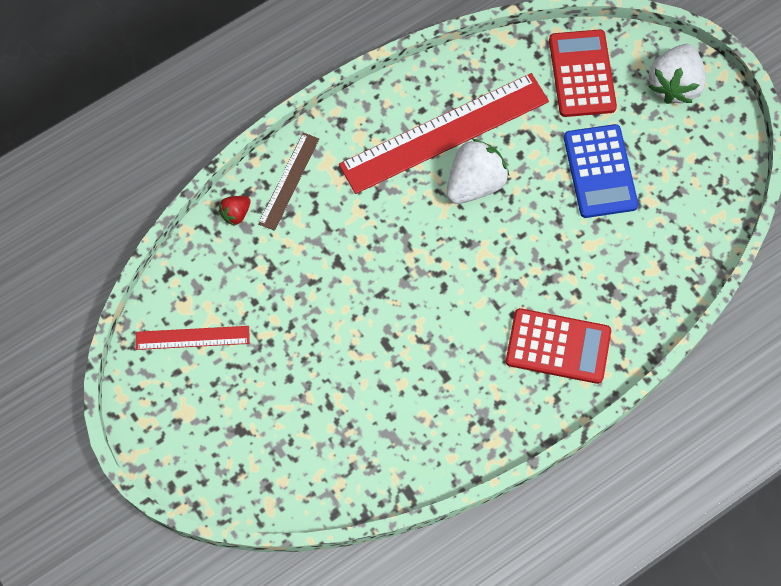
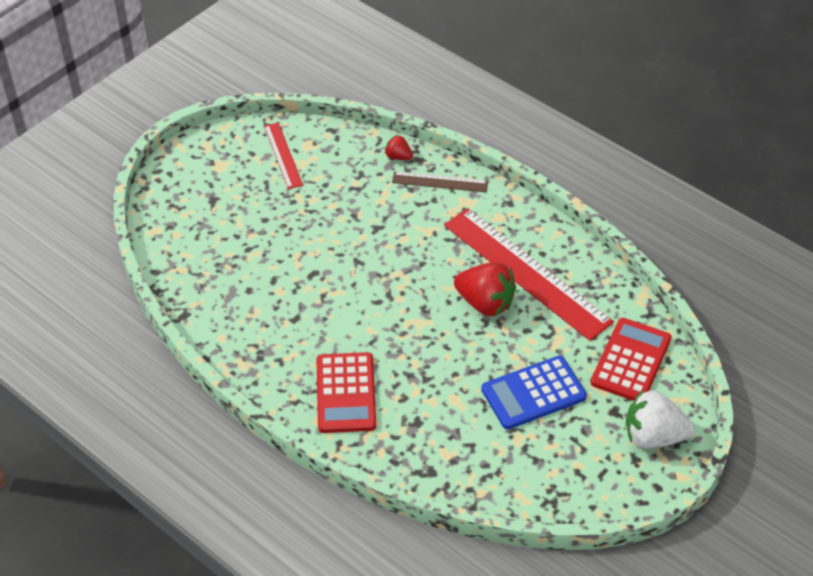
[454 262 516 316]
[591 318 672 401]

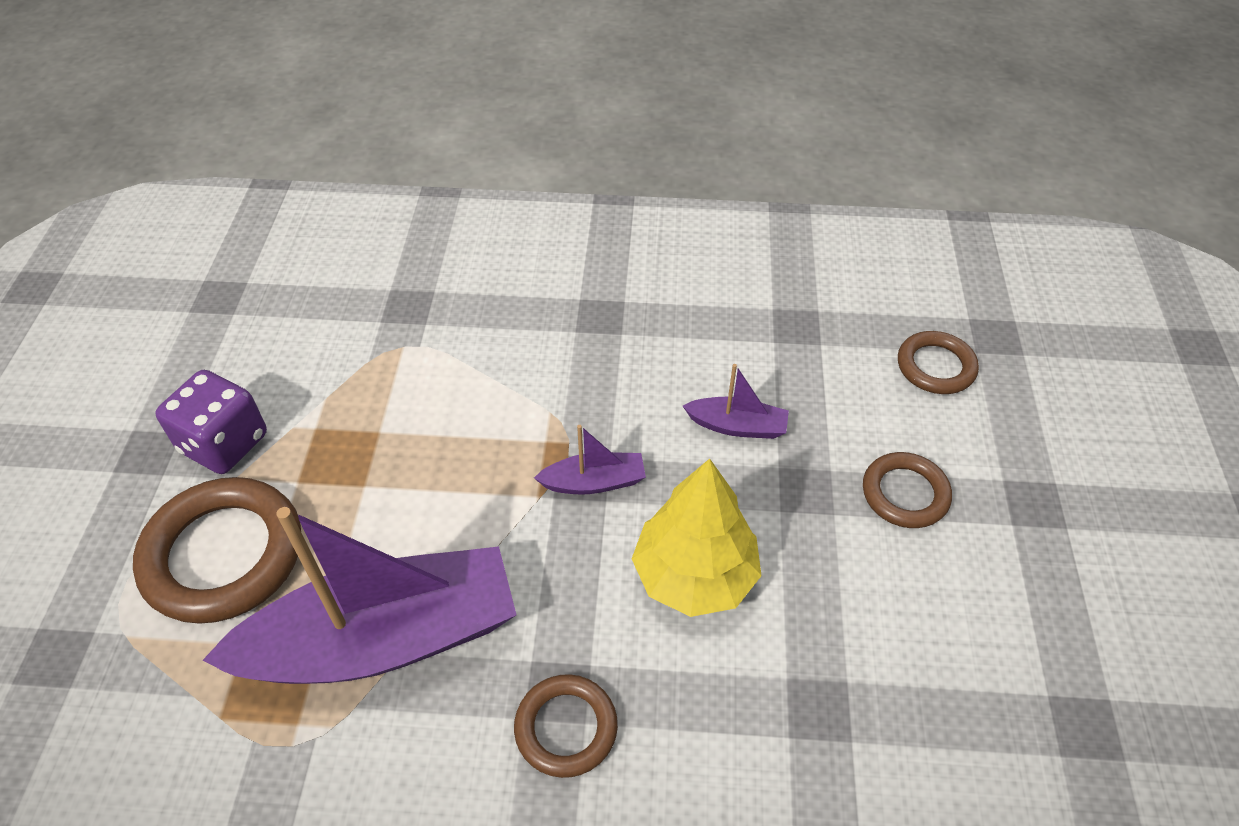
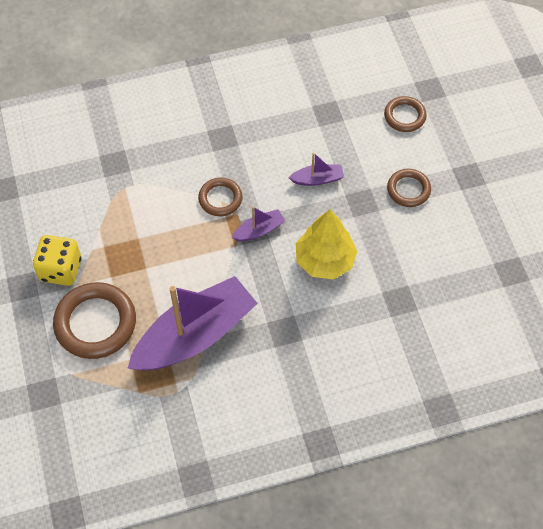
[33 235 81 286]
[198 178 242 216]

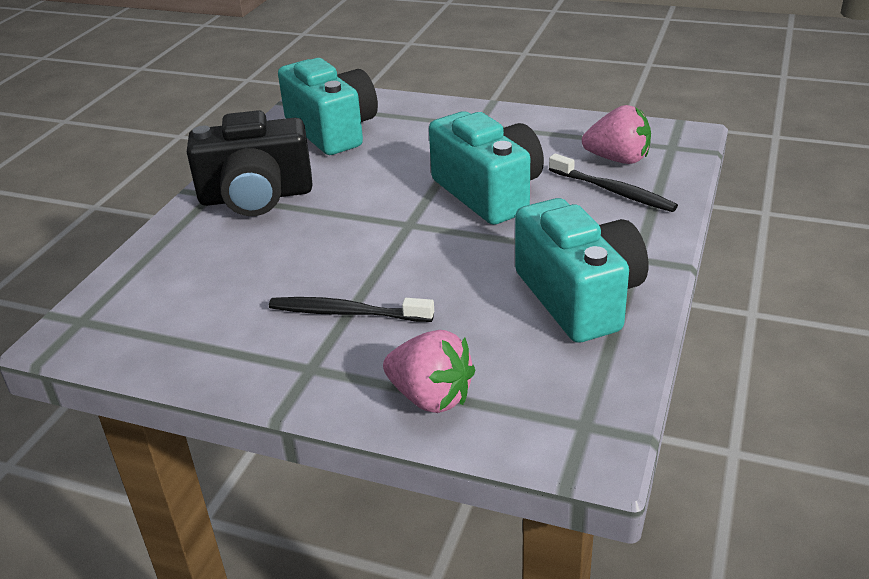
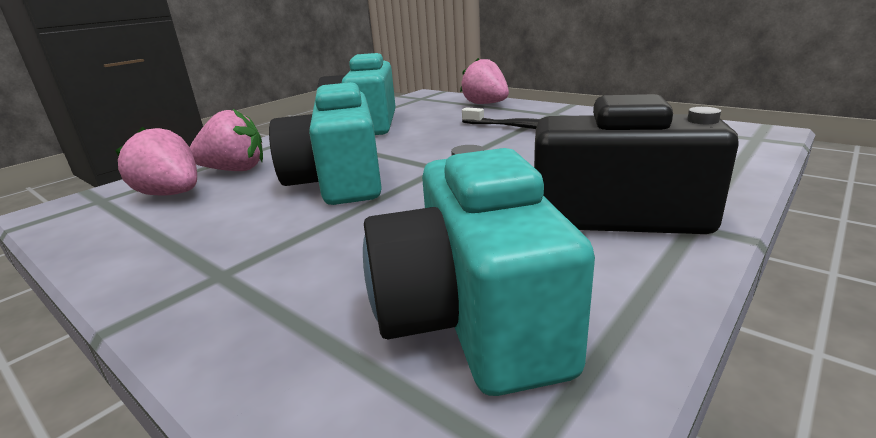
[190 108 263 171]

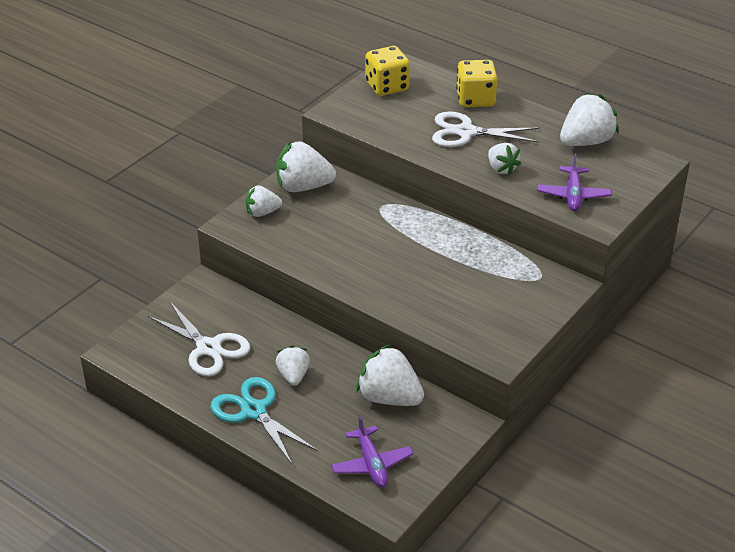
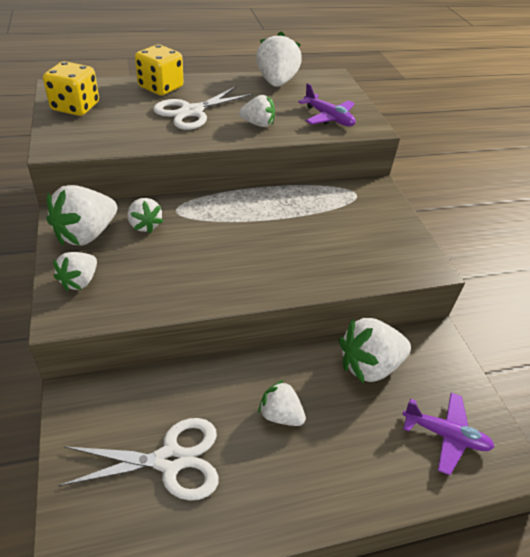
[128 198 164 234]
[210 377 318 465] (first image)

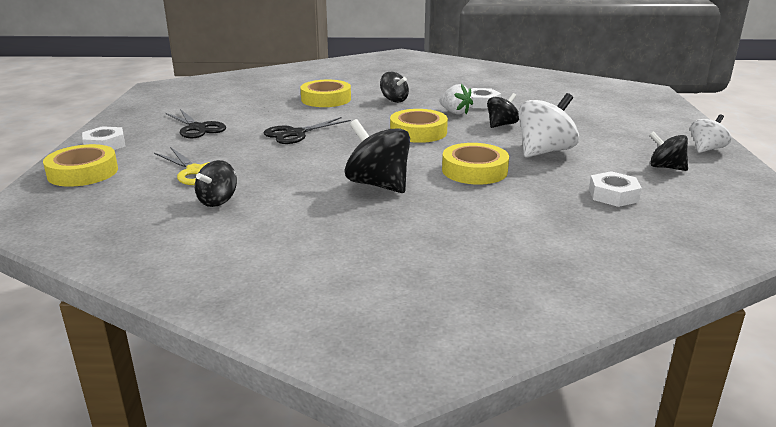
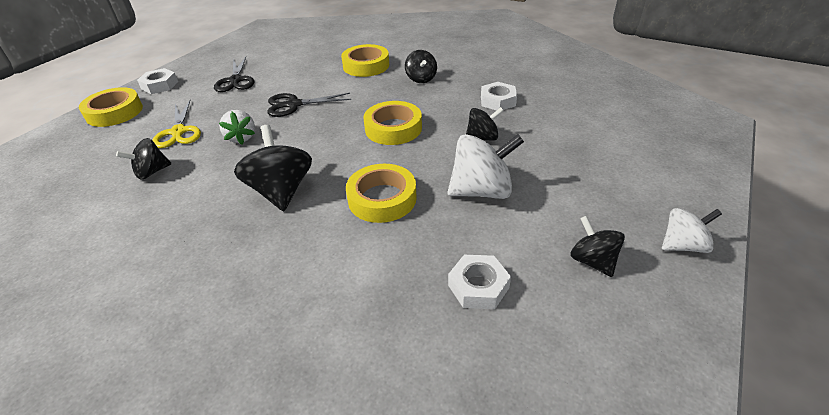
[219 110 255 145]

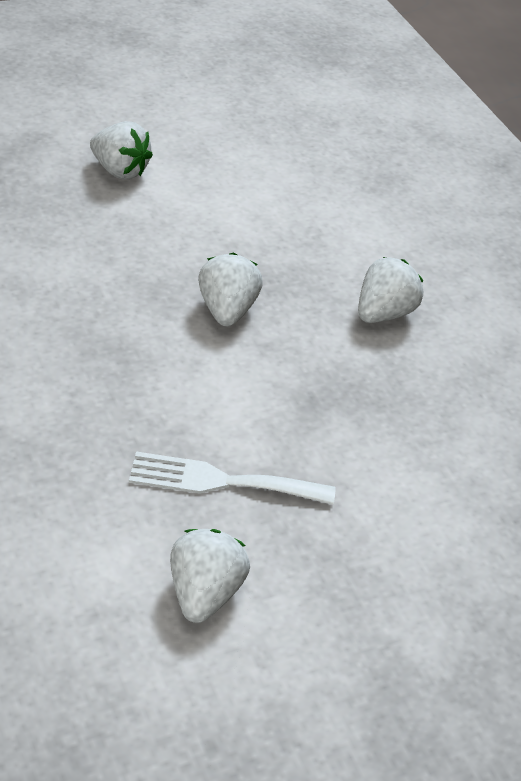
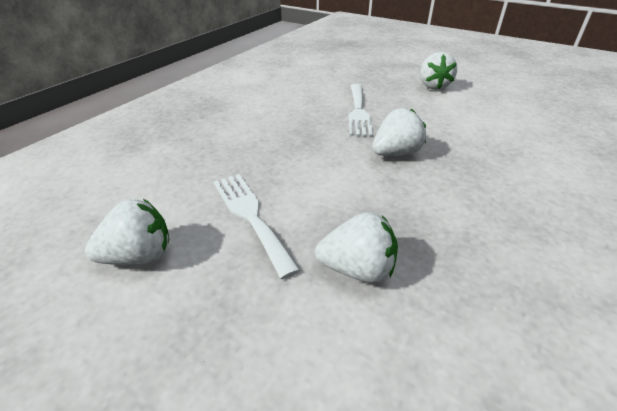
[315 212 398 283]
[348 84 373 136]

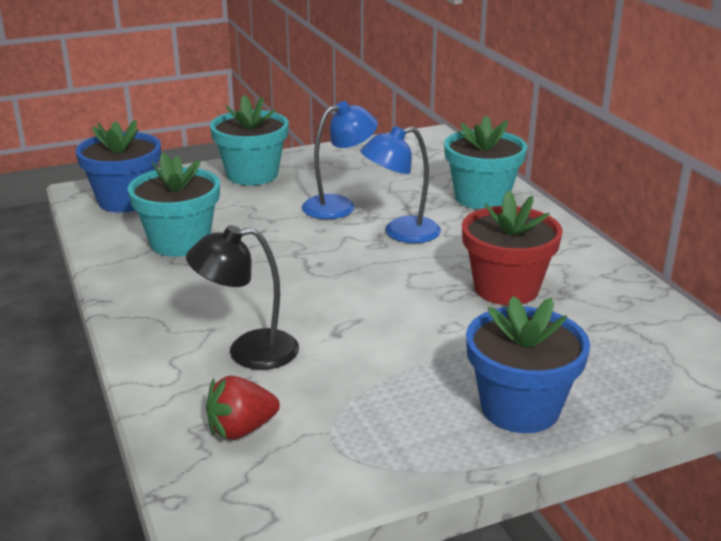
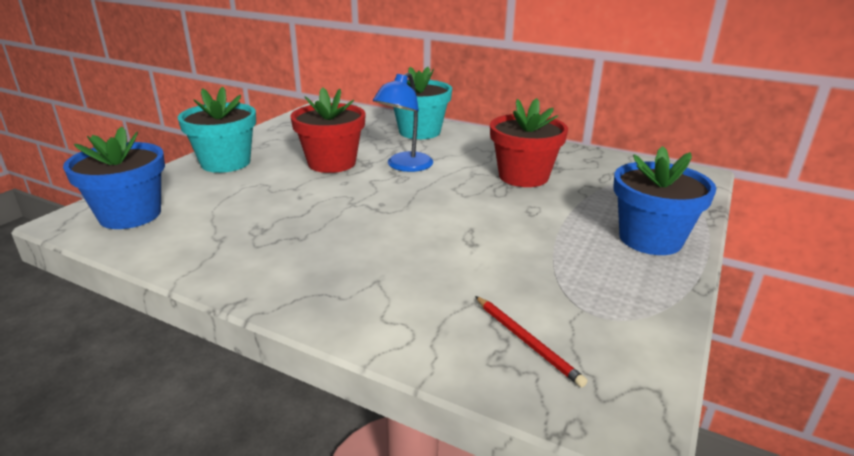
[290 87 366 173]
[475 296 588 387]
[128 153 220 257] (first image)
[186 225 299 370] (first image)

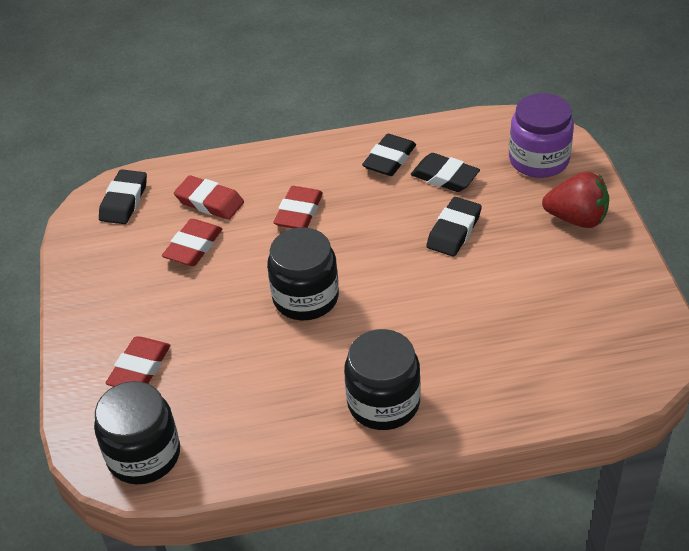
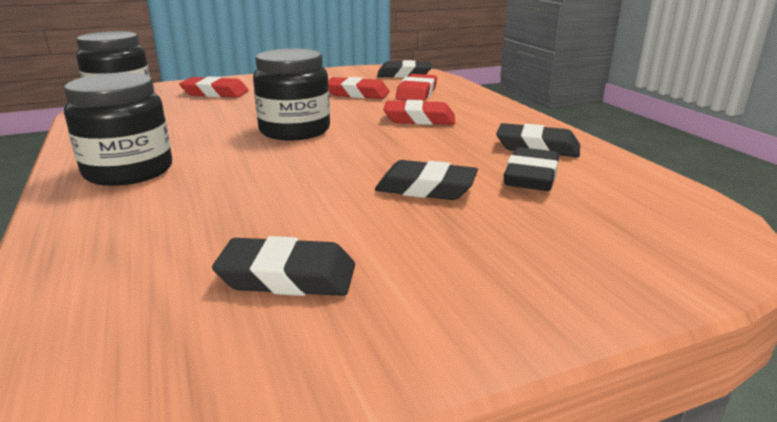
[212 236 355 296]
[509 93 574 178] (first image)
[542 172 609 228] (first image)

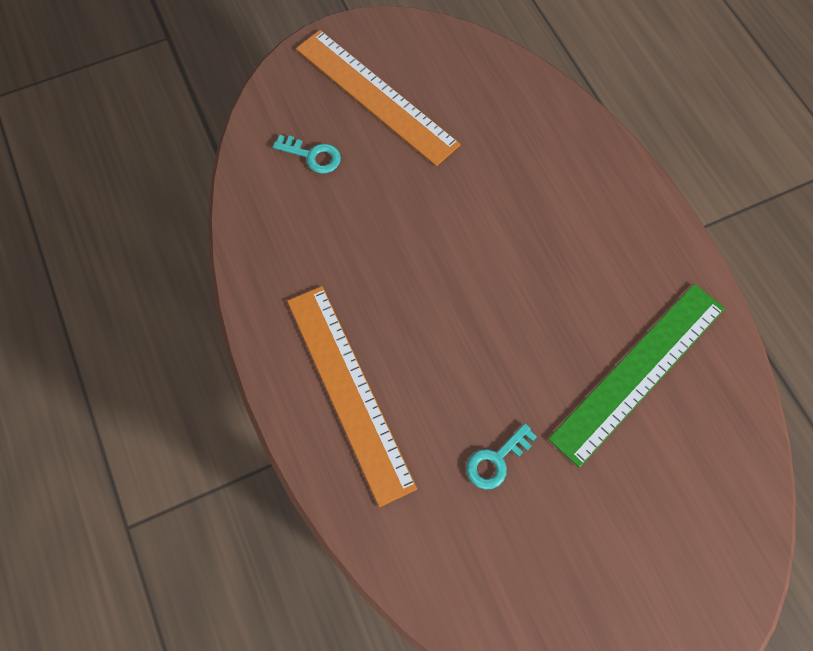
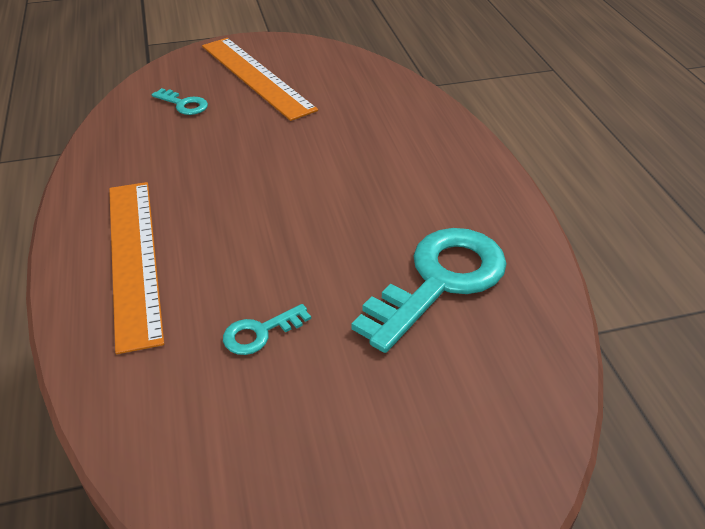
[352 228 507 353]

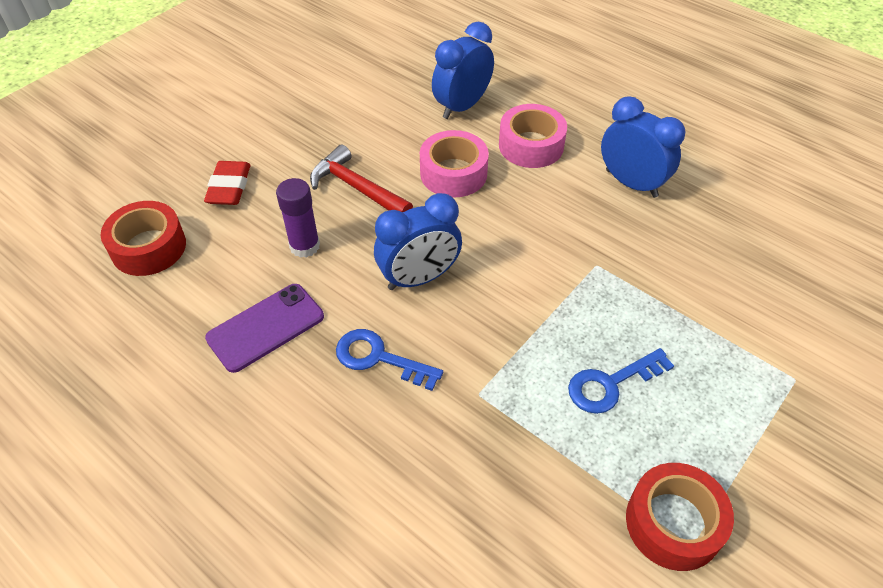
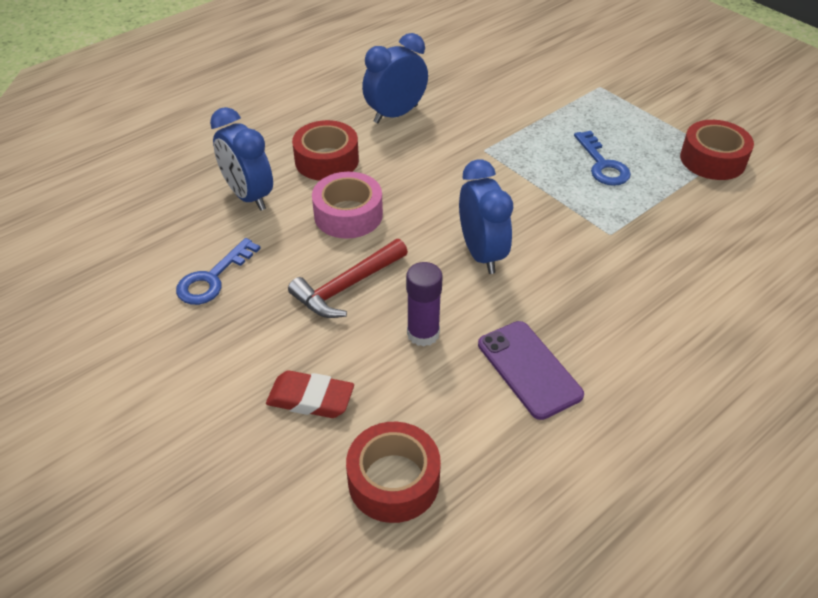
[176 238 261 305]
[292 120 359 181]

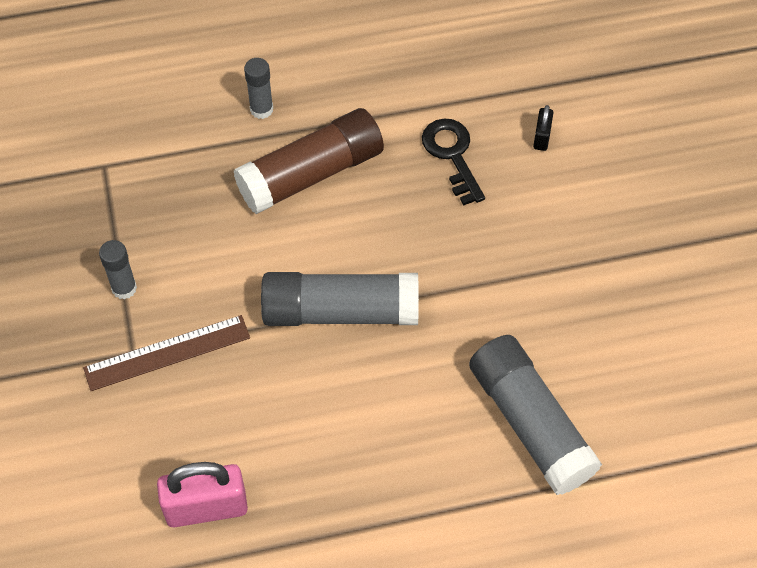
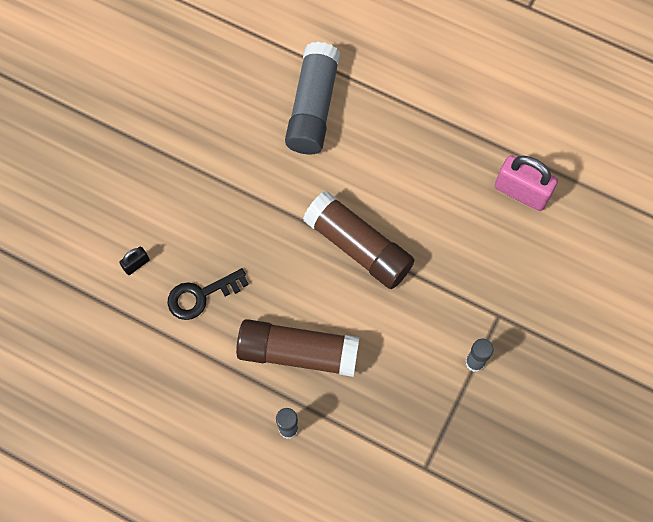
[167 268 249 320]
[303 191 414 289]
[83 315 250 391] (first image)

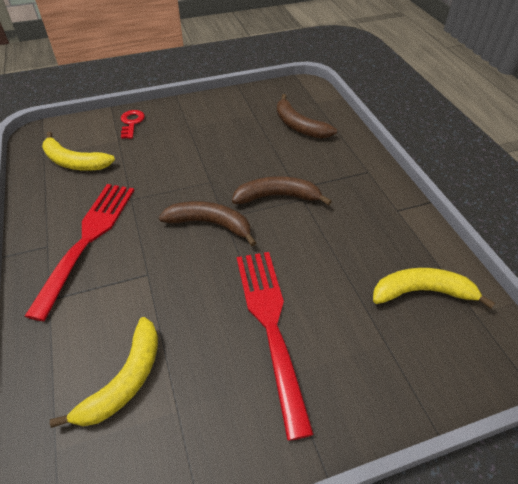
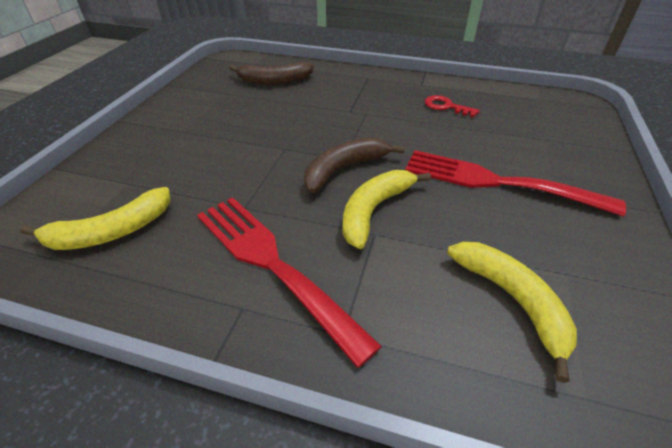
[343 170 431 249]
[424 95 480 117]
[232 176 332 206] (first image)

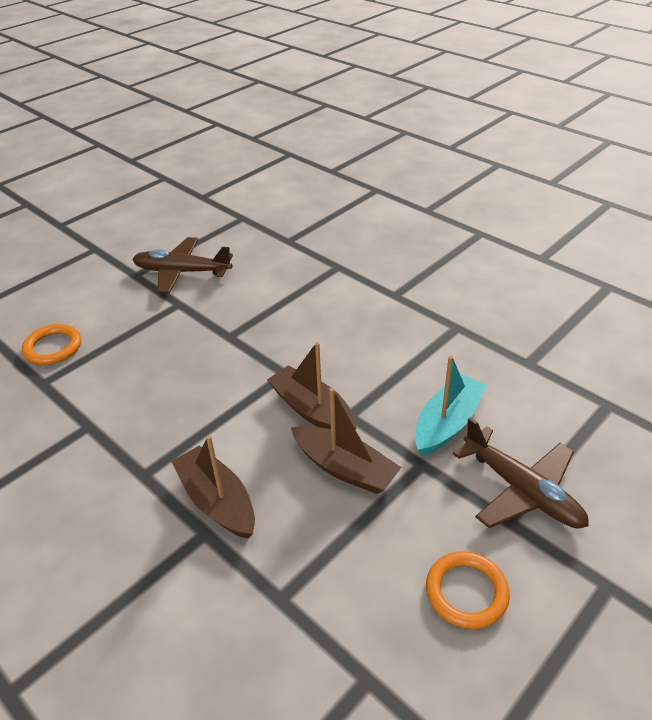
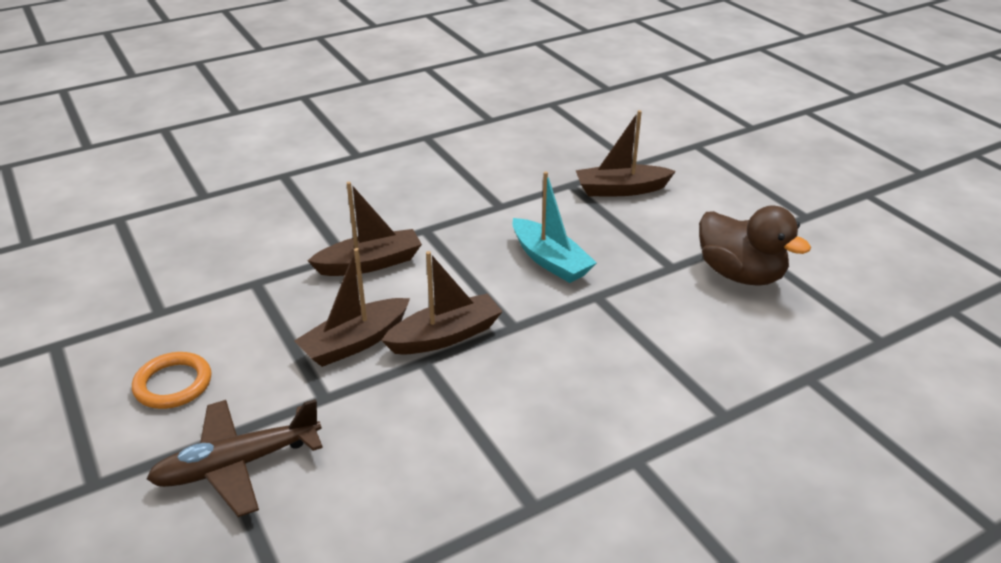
[512 171 597 283]
[576 110 676 196]
[699 206 811 286]

